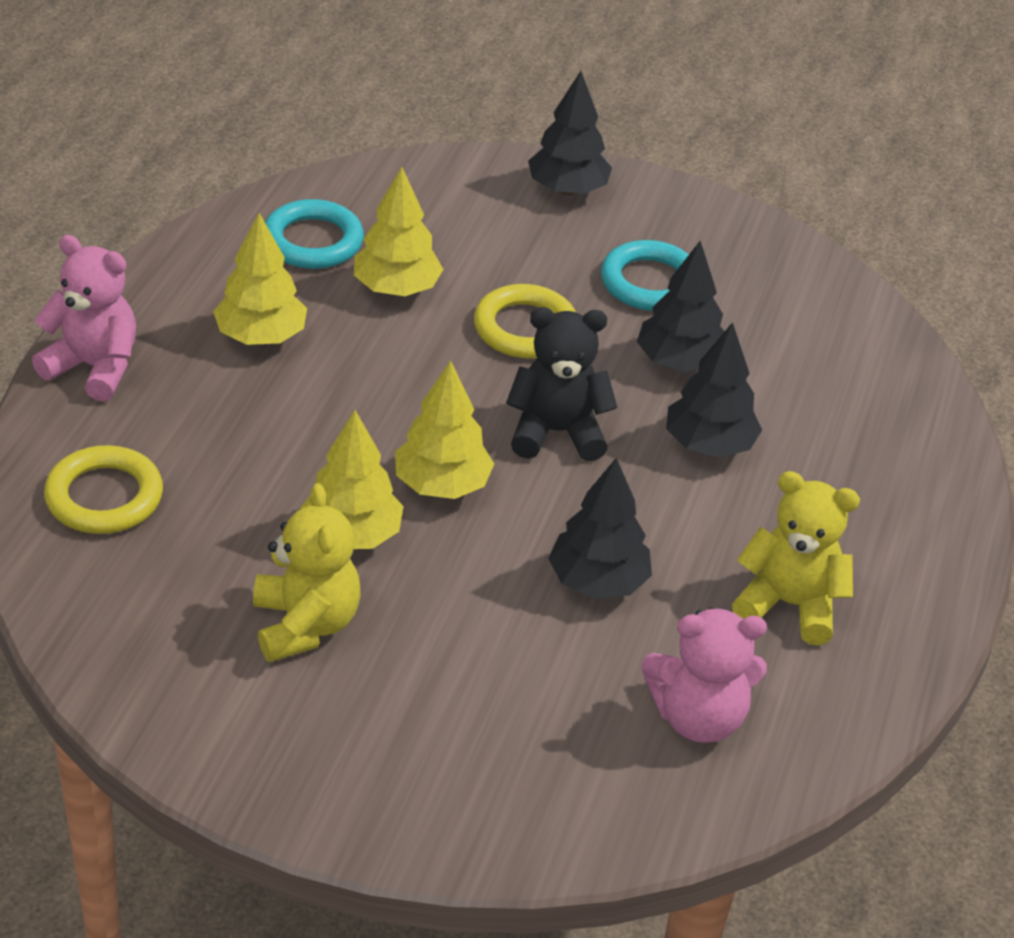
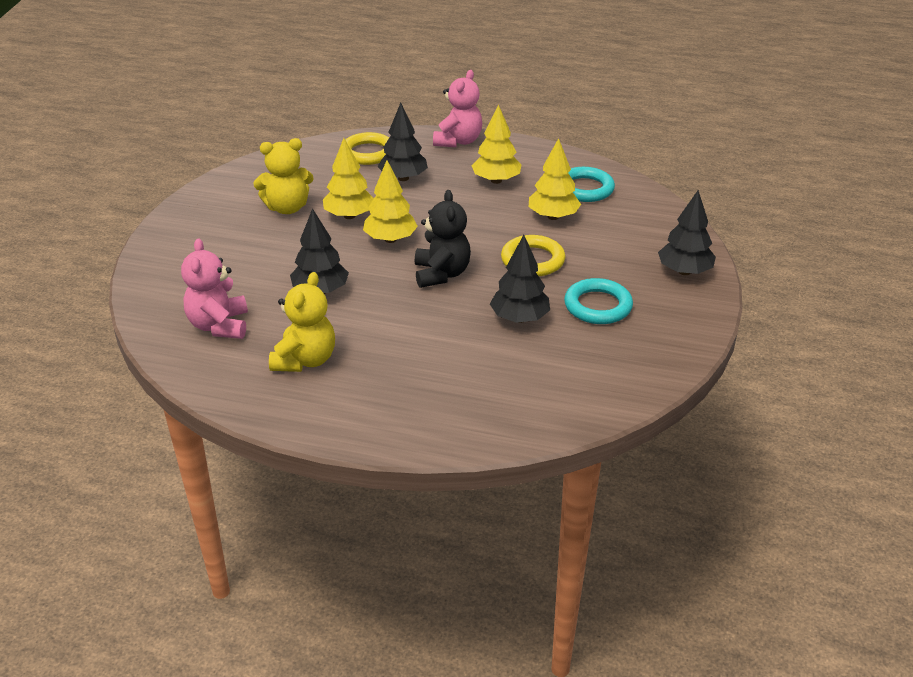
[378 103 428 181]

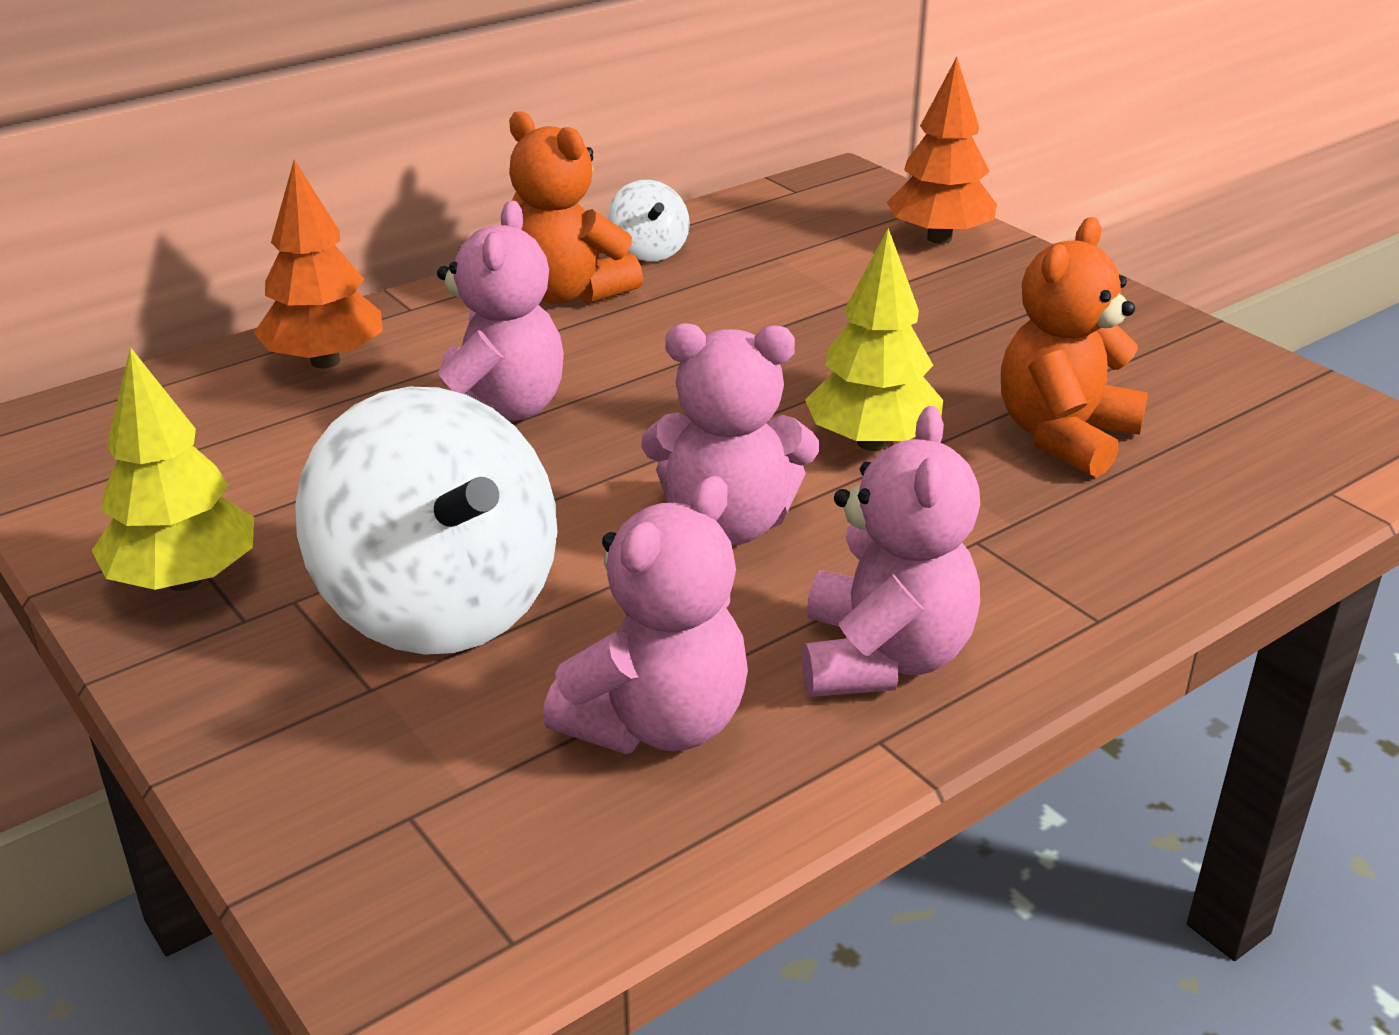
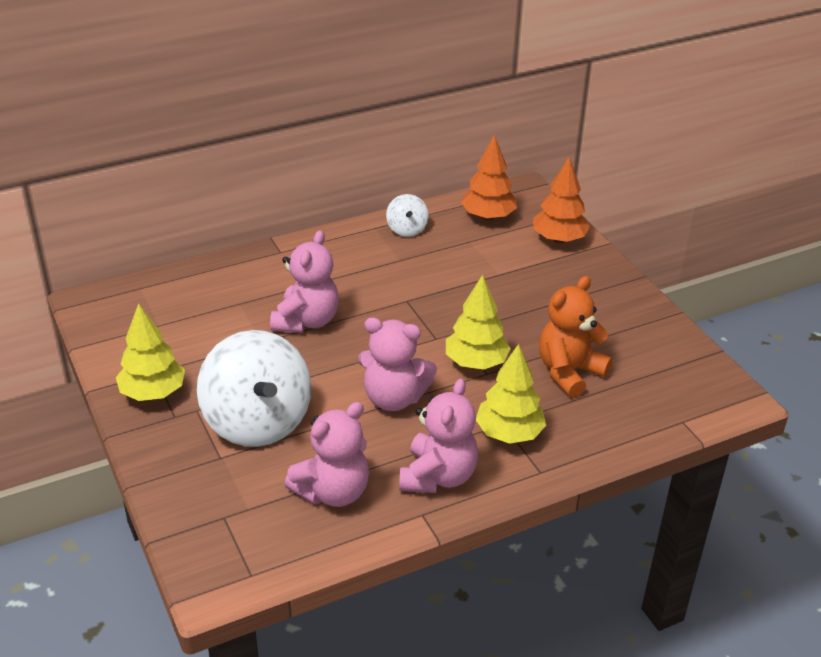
[461 134 517 220]
[476 344 546 444]
[509 111 643 304] (first image)

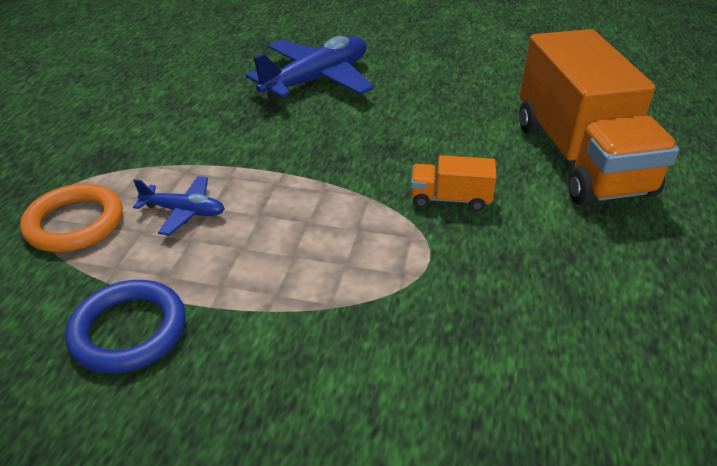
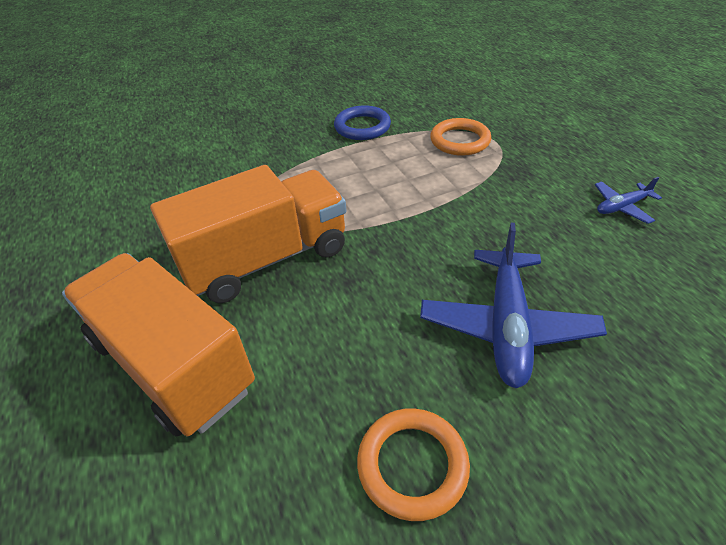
[150 165 347 303]
[357 408 470 521]
[595 177 662 224]

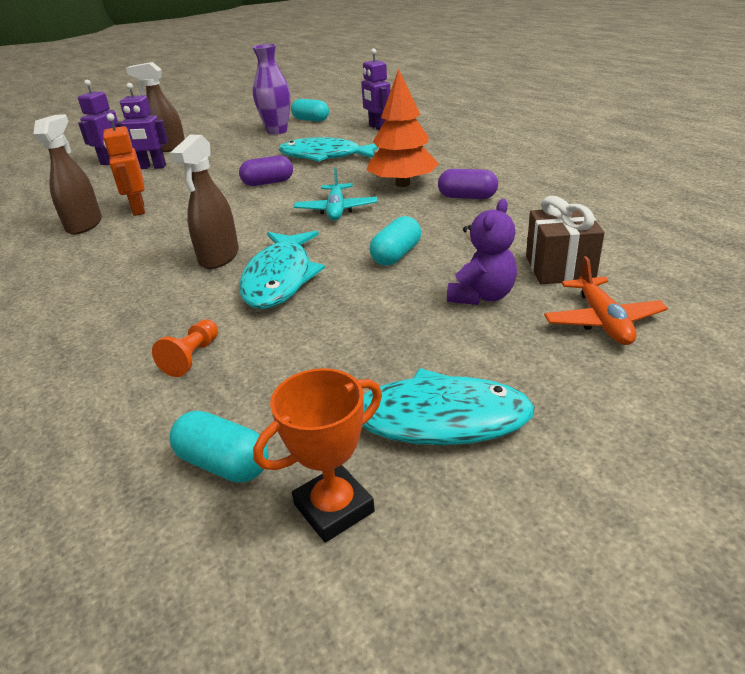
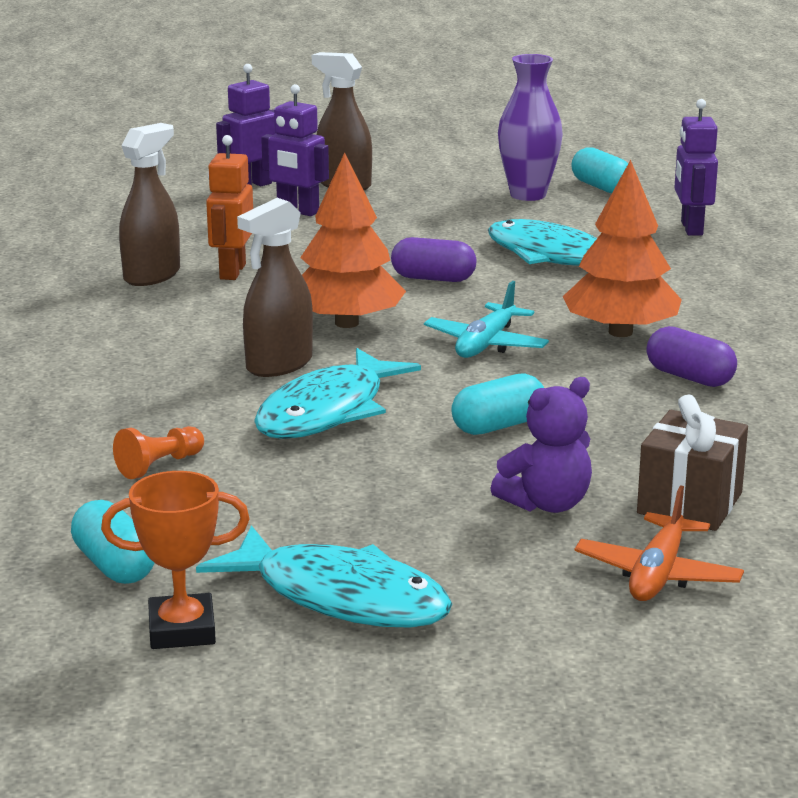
[300 153 406 328]

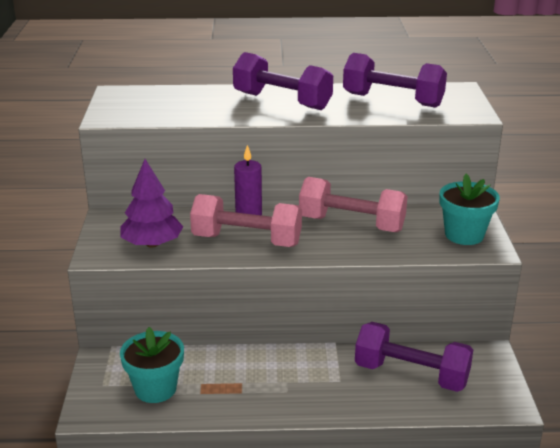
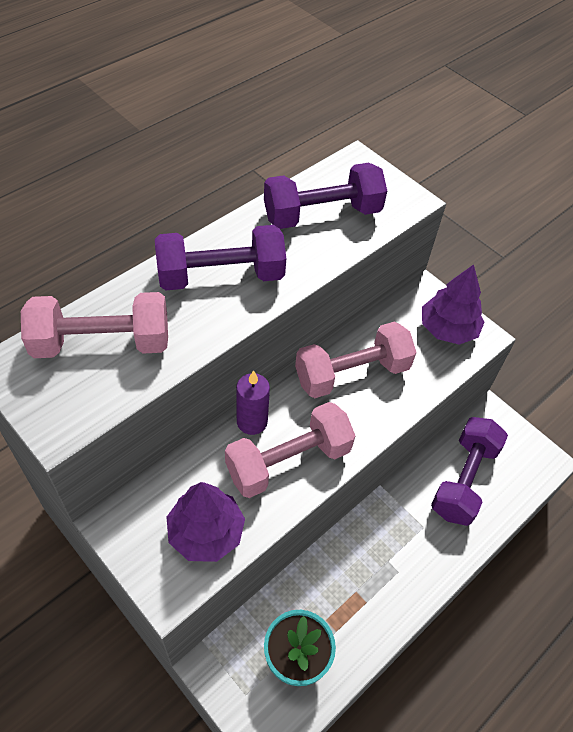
[21 292 168 358]
[422 265 484 345]
[431 417 508 526]

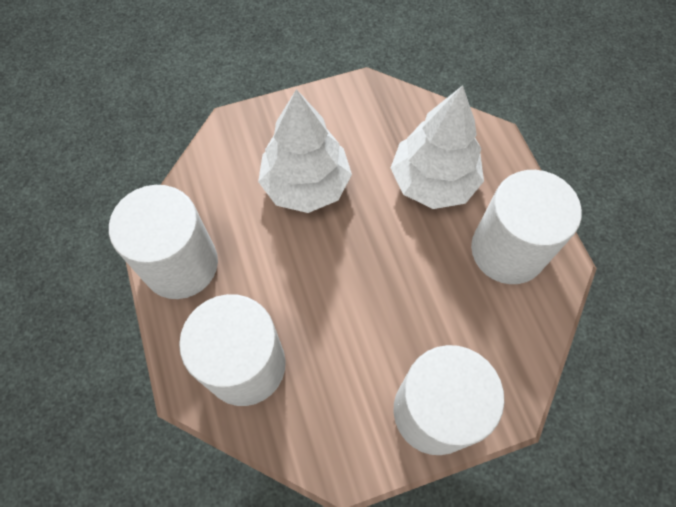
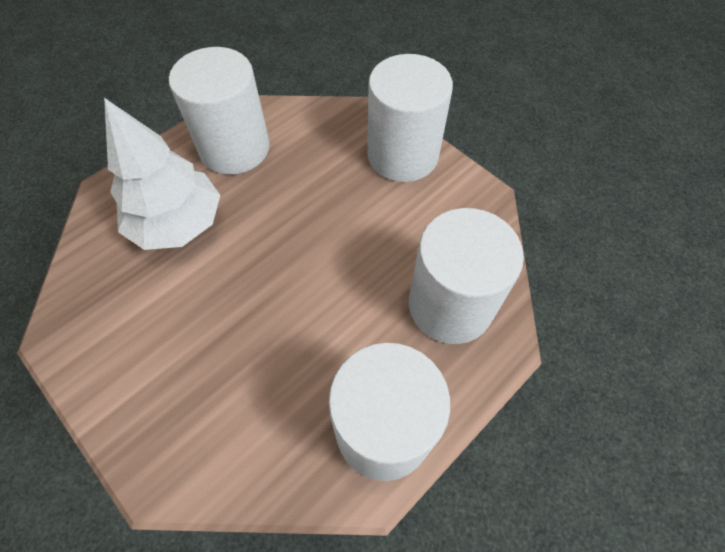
[258 89 352 213] (first image)

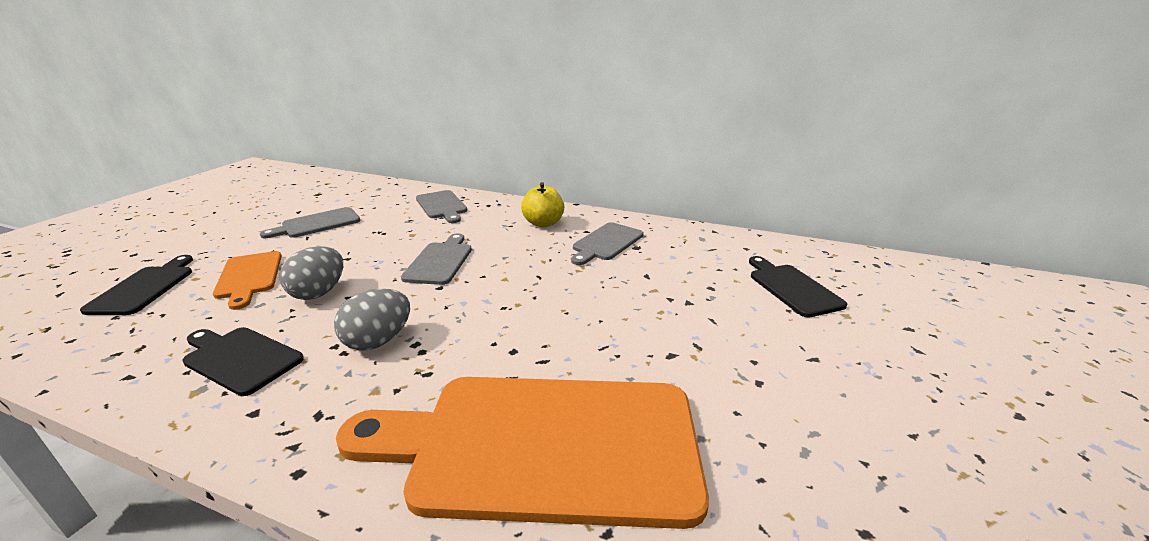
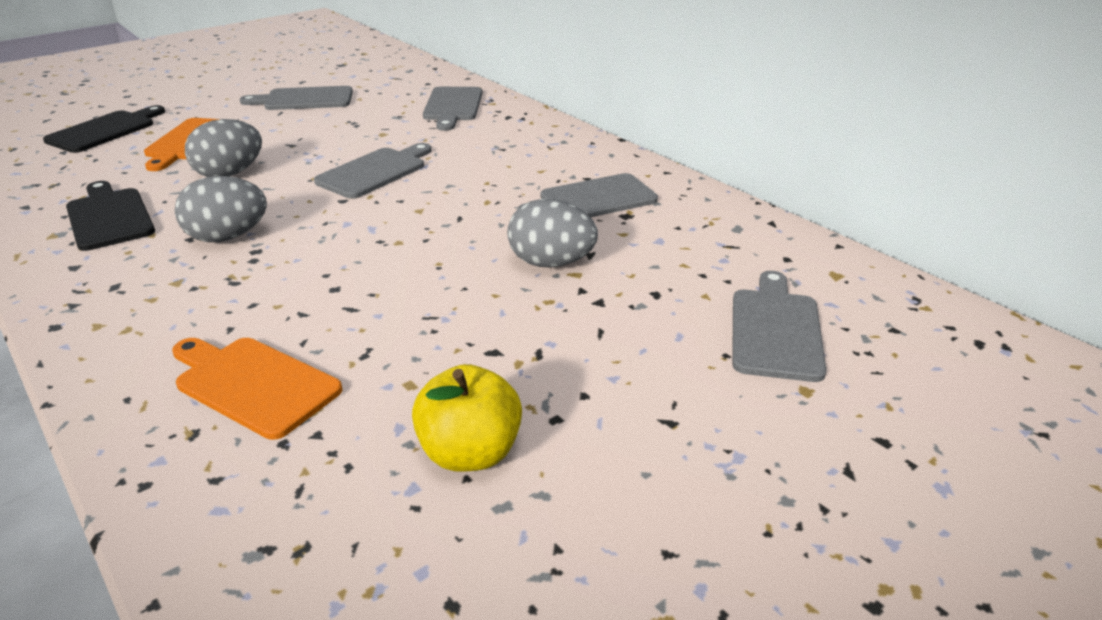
[172 338 343 440]
[412 364 522 472]
[507 199 598 268]
[732 271 826 382]

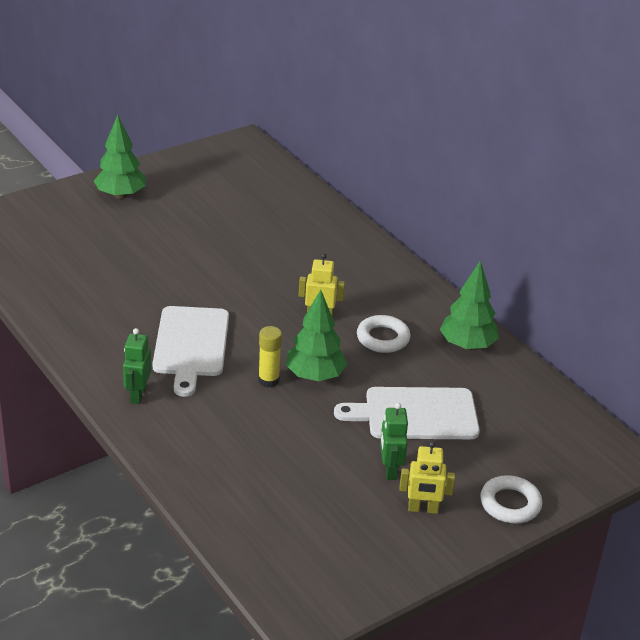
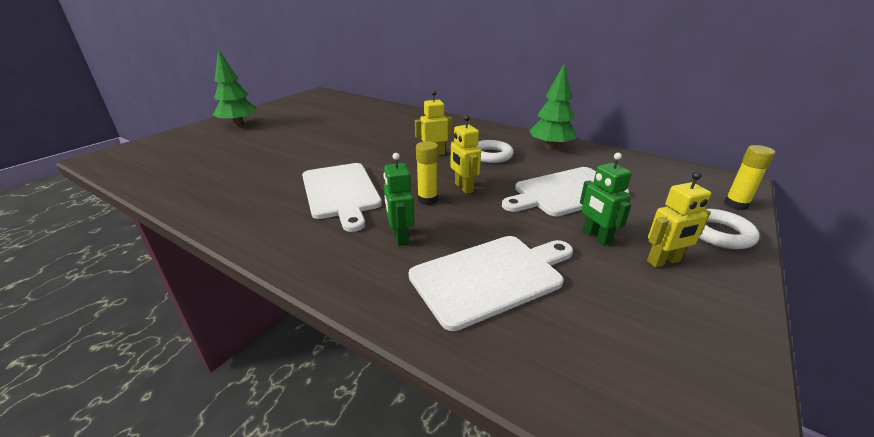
[383 153 414 246]
[409 236 573 331]
[450 115 481 194]
[724 145 776 210]

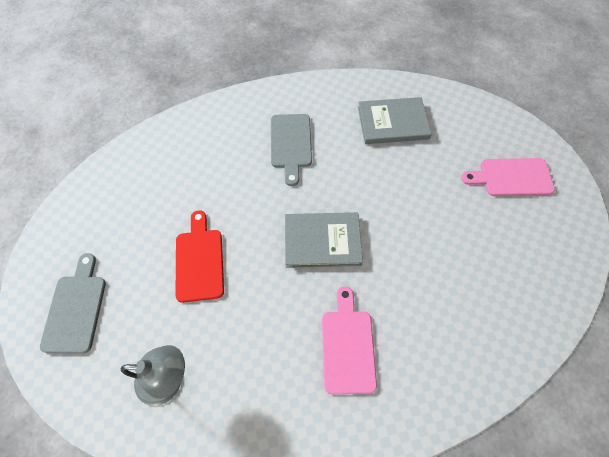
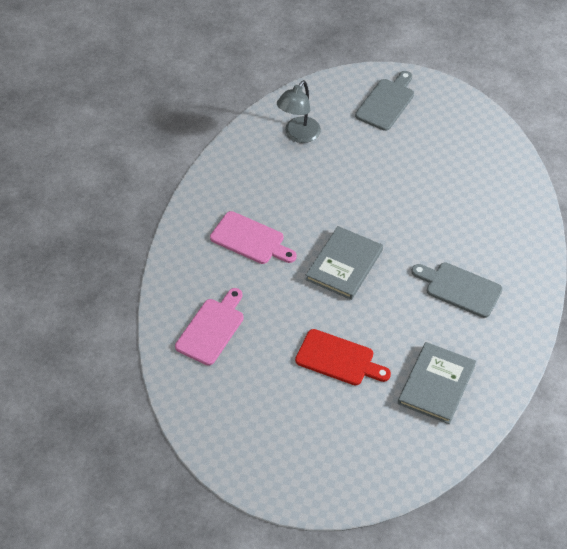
[175 288 244 366]
[295 329 391 386]
[355 71 414 131]

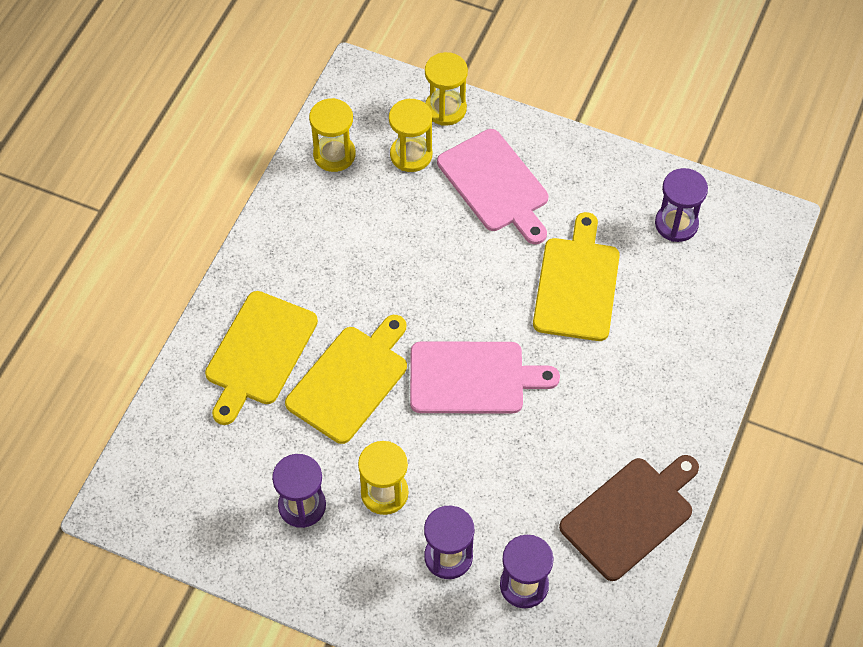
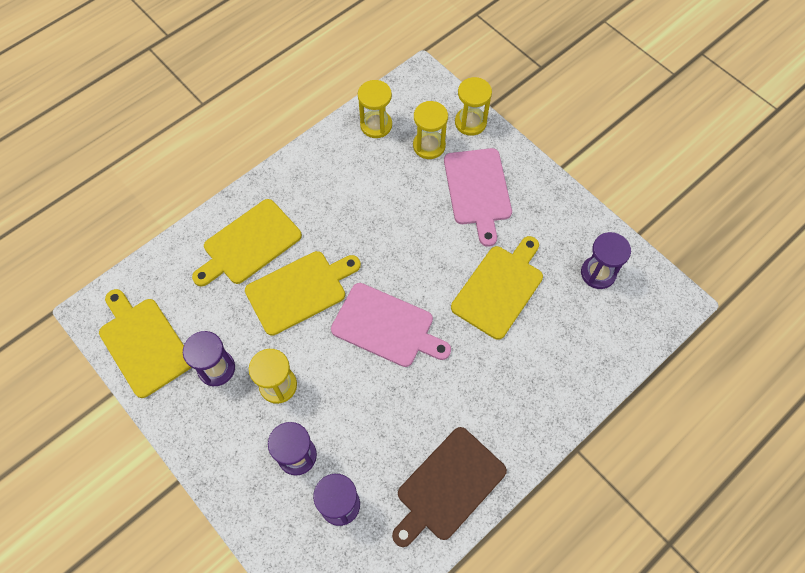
[99 289 192 398]
[392 427 507 547]

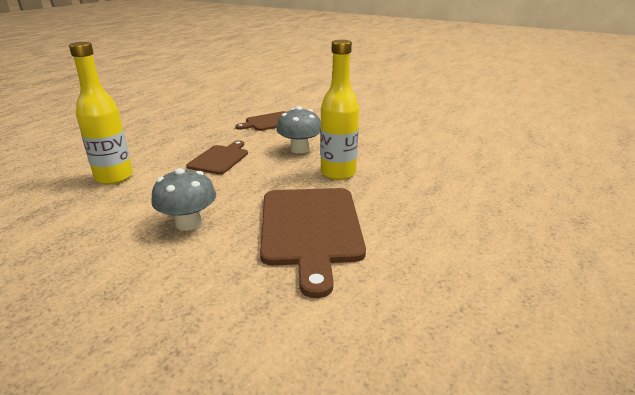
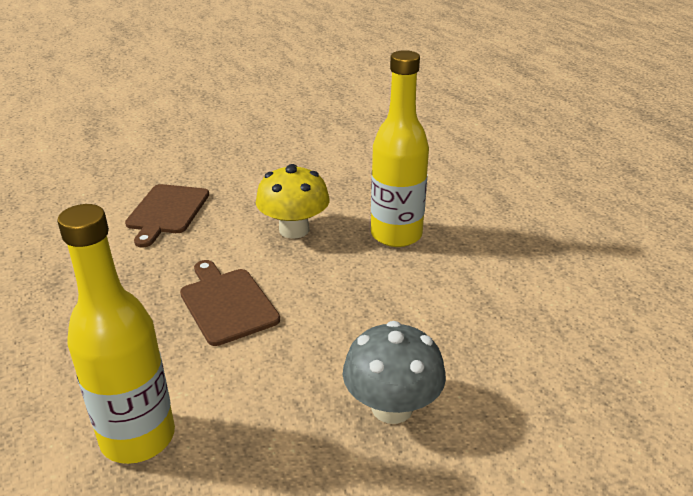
[256 164 330 239]
[260 188 366 298] (first image)

